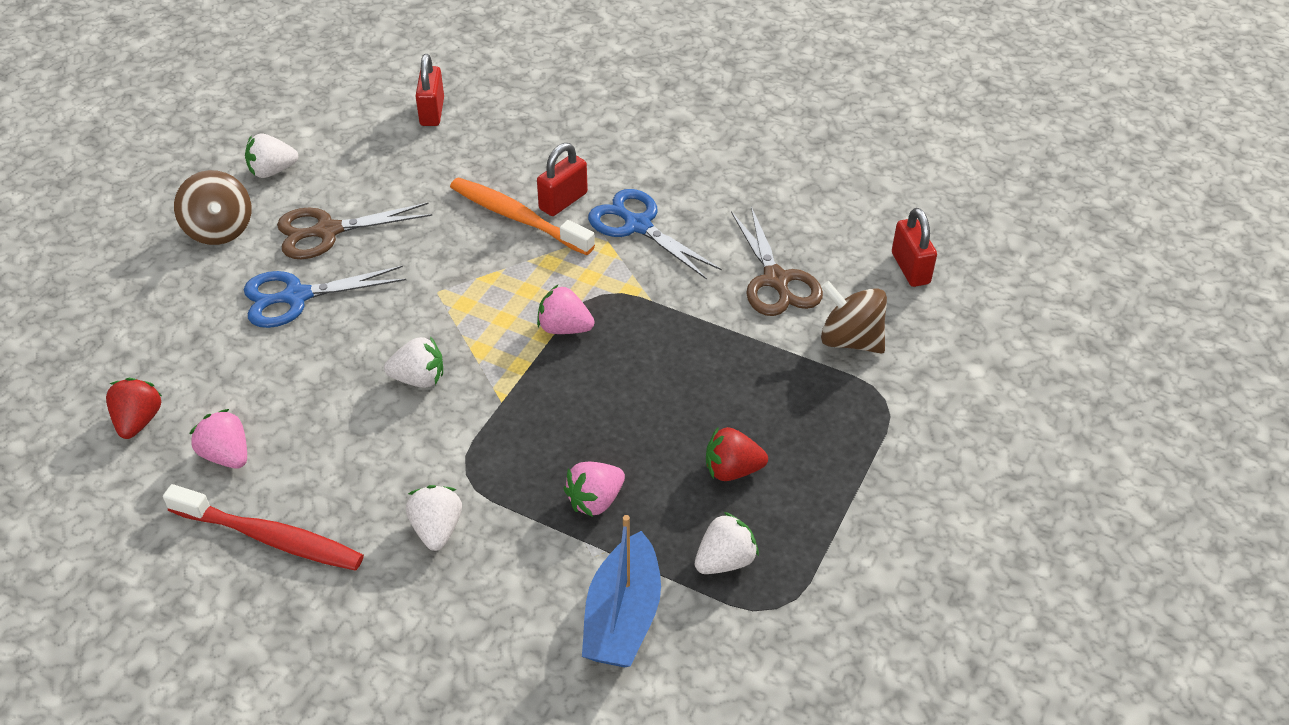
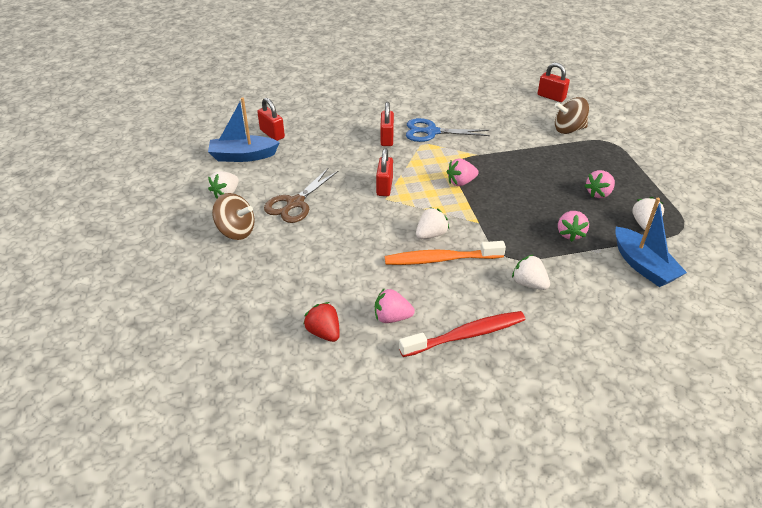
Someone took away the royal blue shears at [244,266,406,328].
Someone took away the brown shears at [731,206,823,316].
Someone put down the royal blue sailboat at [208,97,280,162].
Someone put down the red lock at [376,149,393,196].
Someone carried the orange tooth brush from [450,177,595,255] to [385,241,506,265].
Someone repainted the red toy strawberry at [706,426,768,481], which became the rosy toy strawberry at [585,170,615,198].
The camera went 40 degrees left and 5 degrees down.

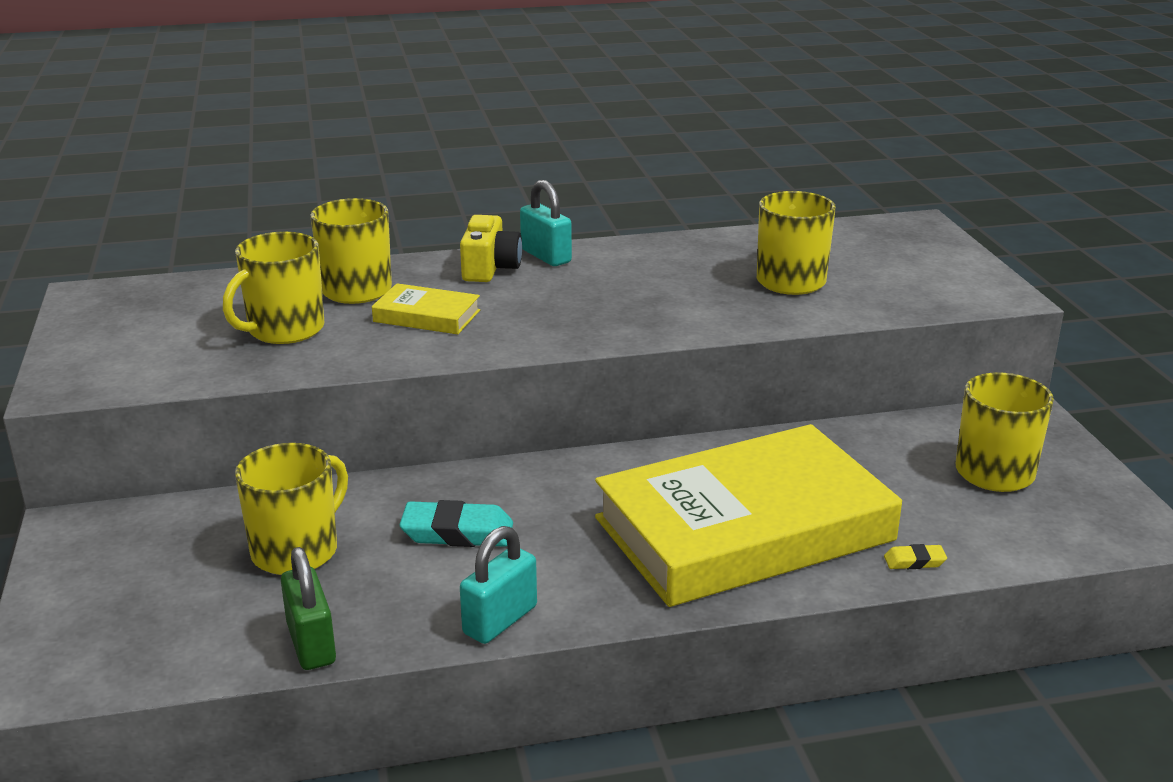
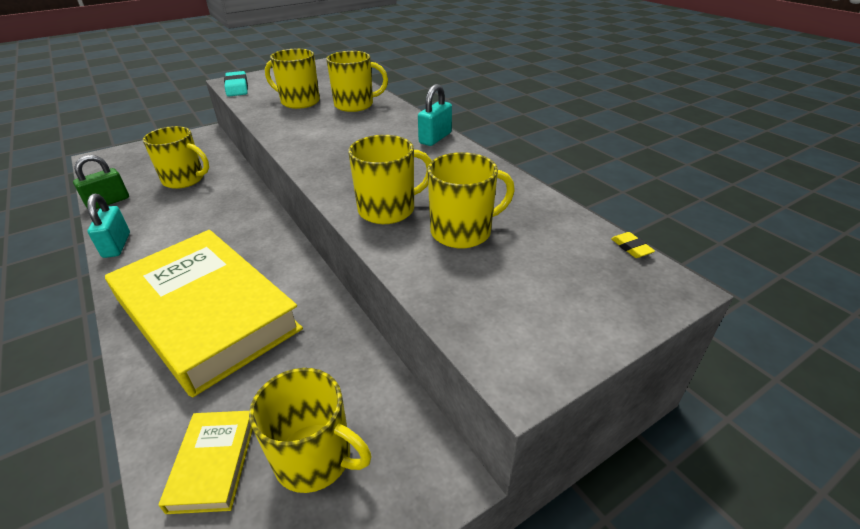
Someone took away the bright yellow photo camera at [460,215,522,282].
Someone put down the bright yellow coffee mug at [348,135,432,224].
Someone carried the bright yellow hardback from [372,283,480,334] to [159,411,253,514].
Someone carried the turquoise gum eraser from [400,500,513,547] to [224,71,248,96].
Someone carried the bright yellow gum eraser from [884,544,947,569] to [611,232,655,258].
Someone rotated the turquoise lock at [460,526,537,644] by 60 degrees clockwise.
The camera went 70 degrees right and 10 degrees up.

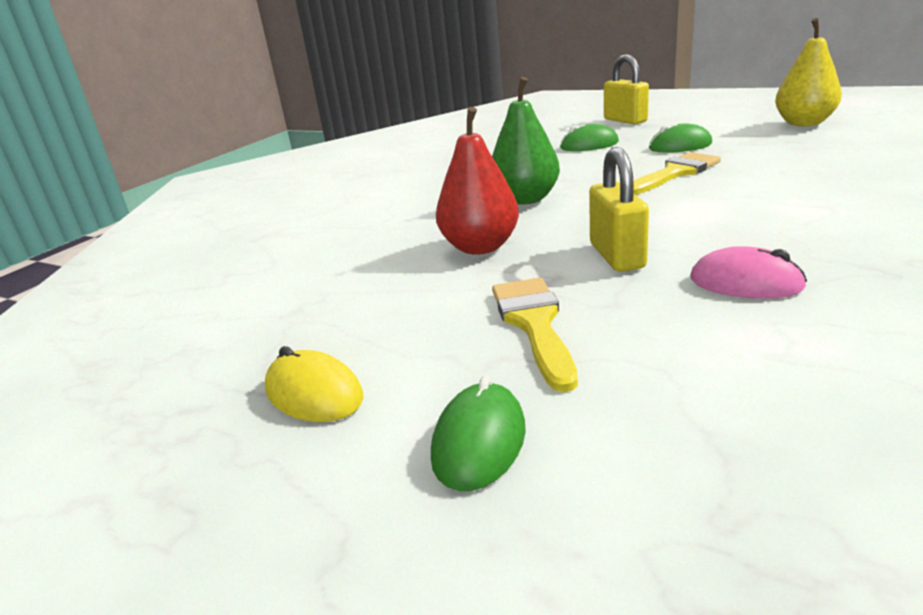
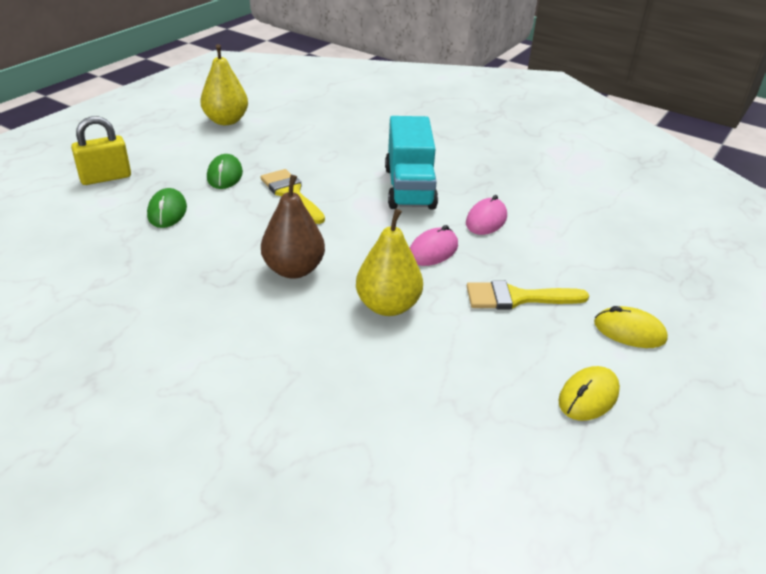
Someone put down the turquoise lorry at [385,116,438,210].
Someone swapped the bright yellow lock at [589,147,649,272] for the rosy mouse at [410,225,458,266].
Someone repainted the emerald mouse at [431,375,526,491], which became the bright yellow mouse at [594,306,668,348].
Someone repainted the red pear fruit at [436,107,519,255], which became the bright yellow pear fruit at [356,209,423,316].
Someone repainted the emerald pear fruit at [492,77,560,204], which became the brown pear fruit at [261,175,325,279].
The camera went 90 degrees left and 10 degrees up.

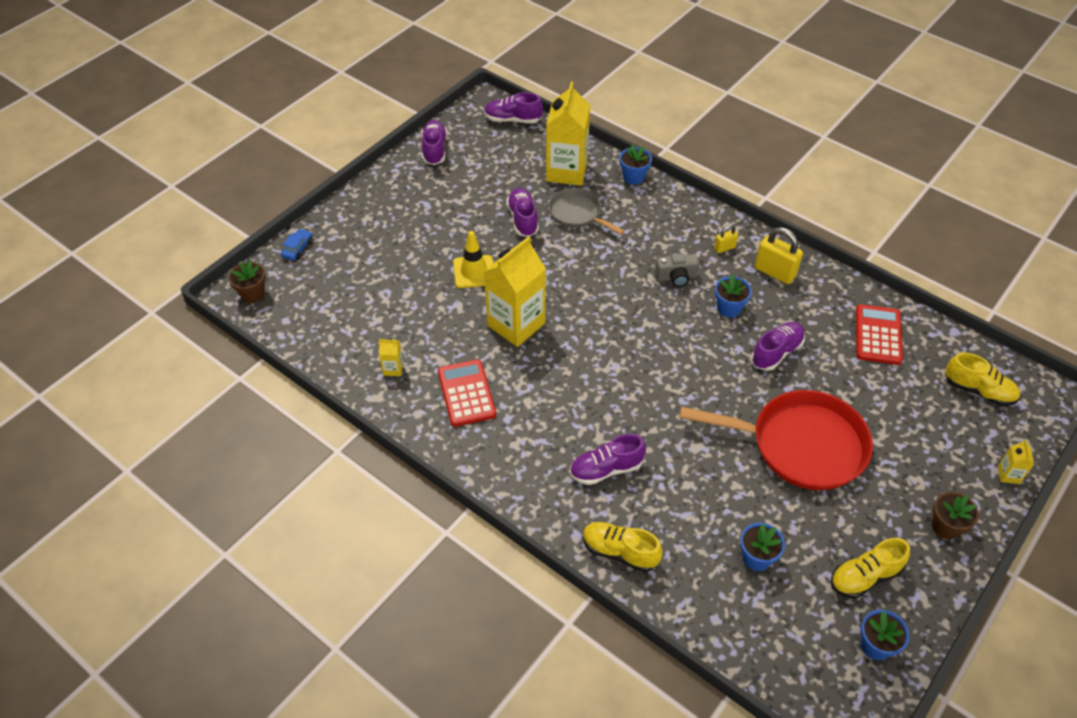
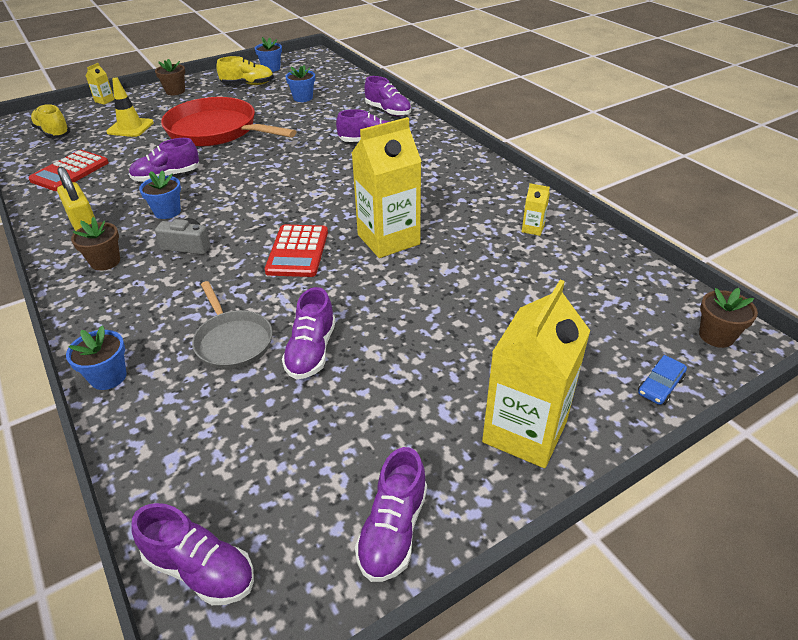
Someone carried the red adding machine from [438,359,496,427] to [265,224,328,277].
Someone carried the bright yellow safety cone from [453,231,493,288] to [106,77,154,137].
Someone carried the bright yellow juice carton from [546,81,590,186] to [482,280,590,468].
Someone swapped the bright yellow lock at [714,225,738,253] for the brown plant pot at [71,217,120,271].
Someone repainted the bright yellow shoe at [583,522,663,572], which became the purple shoe at [364,76,411,117].
The camera went 160 degrees left and 10 degrees down.

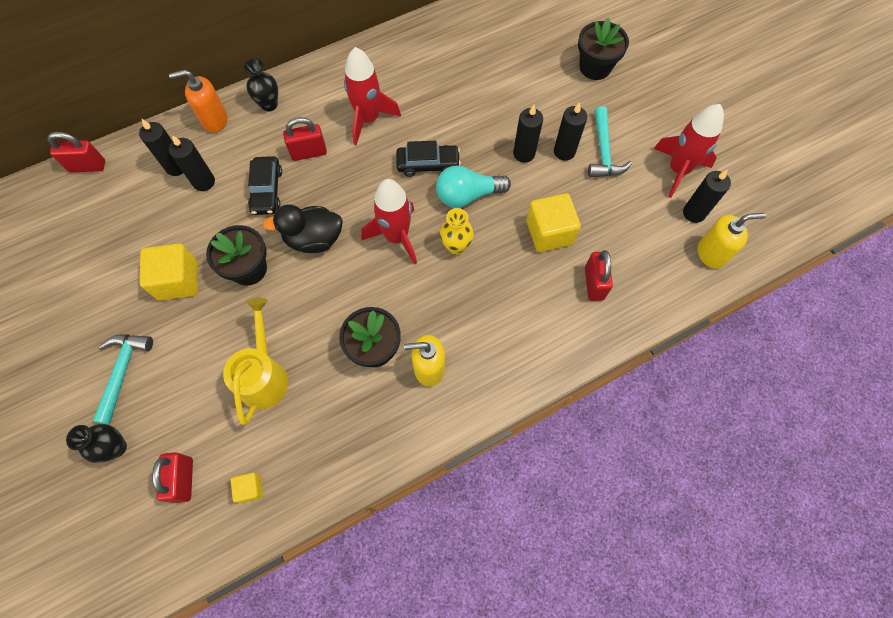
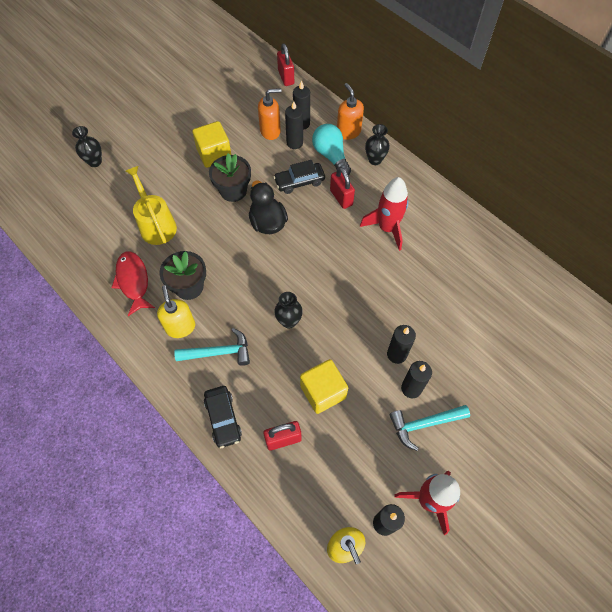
Someone took away the red lock at [152,452,193,503].
Someone took away the bright yellow block at [231,473,263,503].
Someone took away the red spaceship at [361,179,417,265].
Someone took away the jet-black plant pot at [578,17,629,80].
Someone put down the red fish at [111,251,155,316].
Someone put down the orange soap dispenser at [258,88,282,140].
Someone carried the turquoise carpenter's hammer from [93,334,153,425] to [174,328,250,366].
Someone carried the jet-black automobile from [396,141,461,177] to [204,386,242,448].
Someone carried the turquoise bulb from [436,165,511,208] to [312,124,351,175].
Someone repainted the bright yellow flower vase at [440,208,474,255], which became the jet-black flower vase at [274,292,303,328].
Someone rotated the bright yellow watering pot at [223,298,288,425] by 105 degrees counterclockwise.
The camera went 75 degrees right and 5 degrees down.

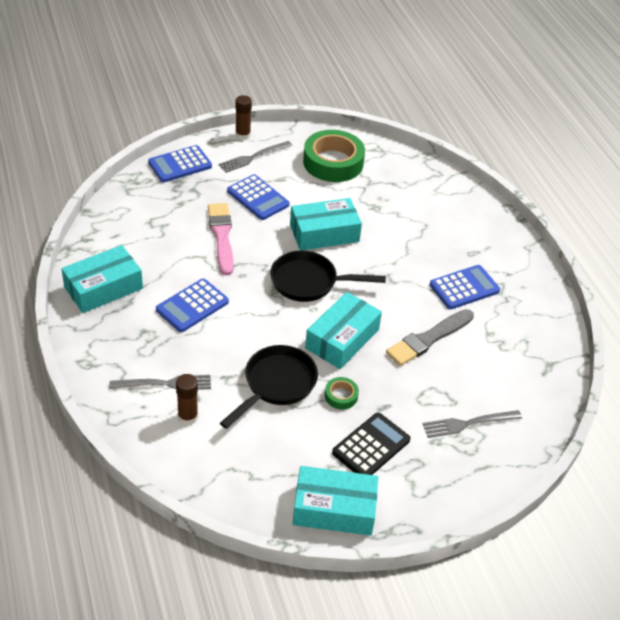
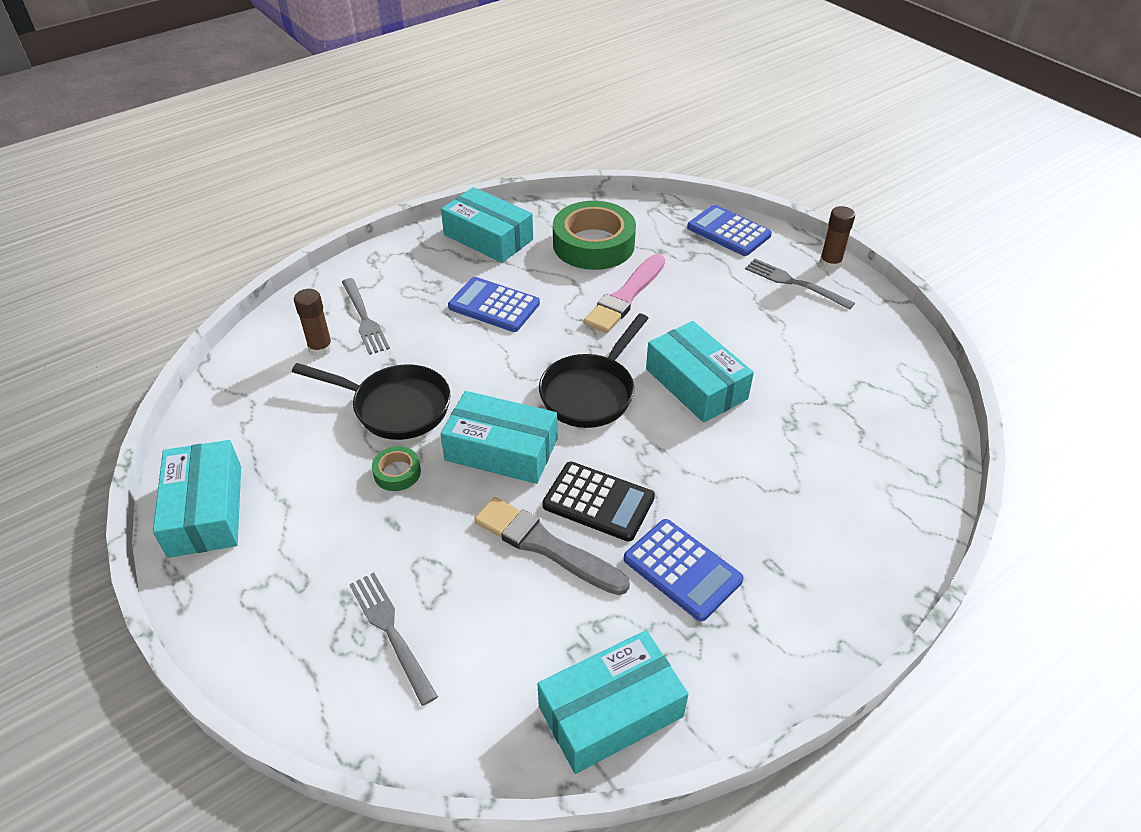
Someone took away the royal blue adding machine at [227,174,290,220].
Someone put down the turquoise parcel at [538,630,689,774].
Someone carried the emerald roll of tape from [303,130,365,182] to [553,201,636,270].
Someone carried the jet-black adding machine from [332,413,410,475] to [542,462,655,542].
Someone rotated the rosy paint brush at [208,203,234,276] by 150 degrees clockwise.
Someone rotated the jet-black frying pan at [270,250,386,302] by 135 degrees counterclockwise.
The camera went 75 degrees right and 0 degrees up.

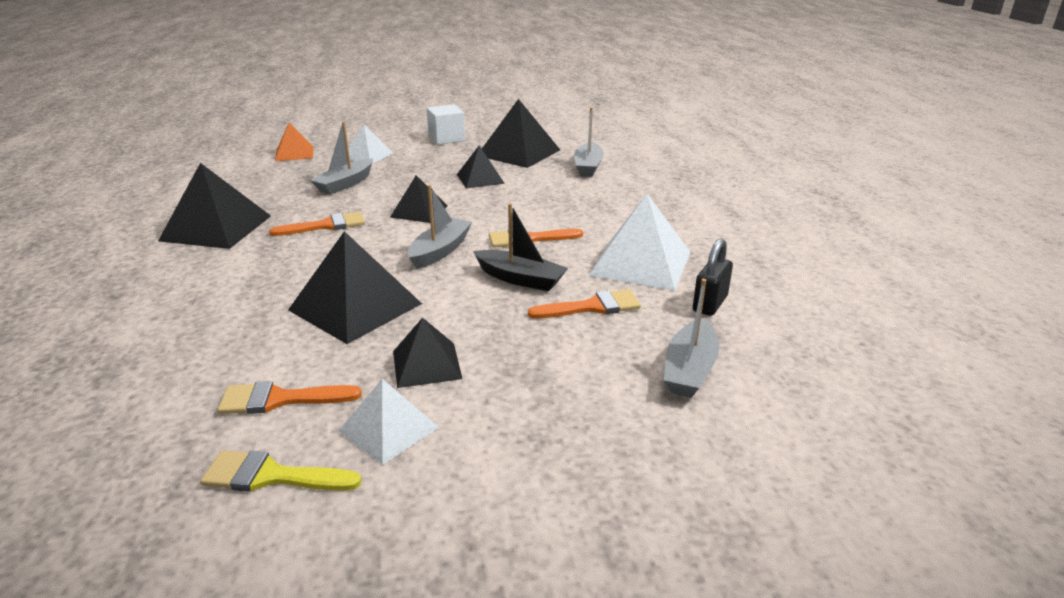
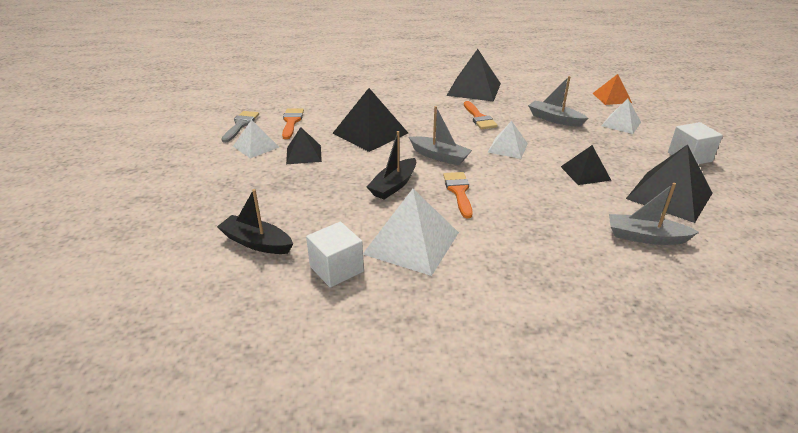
Someone took away the orange paint brush at [528,289,641,318].
Someone swapped the jet-black lock at [693,238,733,316] for the pure white block at [306,222,364,288].
Someone repainted the bright yellow paint brush at [200,451,362,492], which became the grey paint brush at [221,111,259,143].
Someone repainted the jet-black pyramid at [390,175,448,223], which became the pure white pyramid at [487,121,528,159].
Someone repainted the grey sailboat at [664,279,719,398], which became the jet-black sailboat at [217,189,293,254].
The camera went 95 degrees right and 5 degrees up.

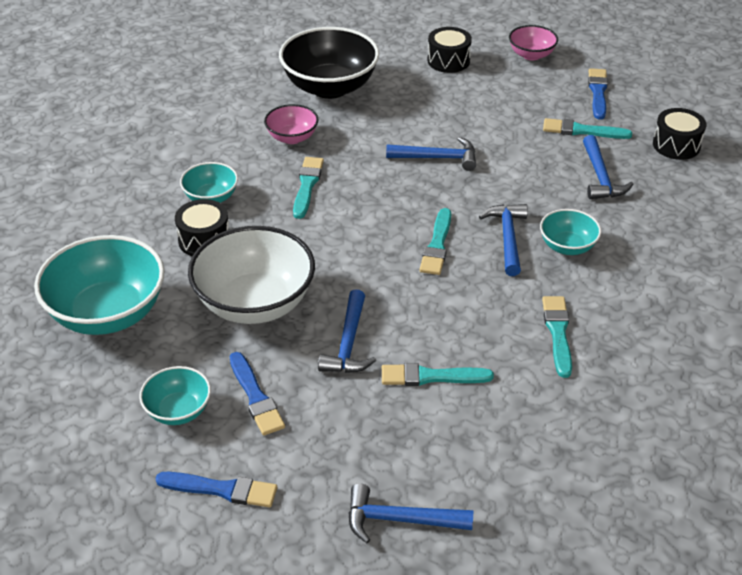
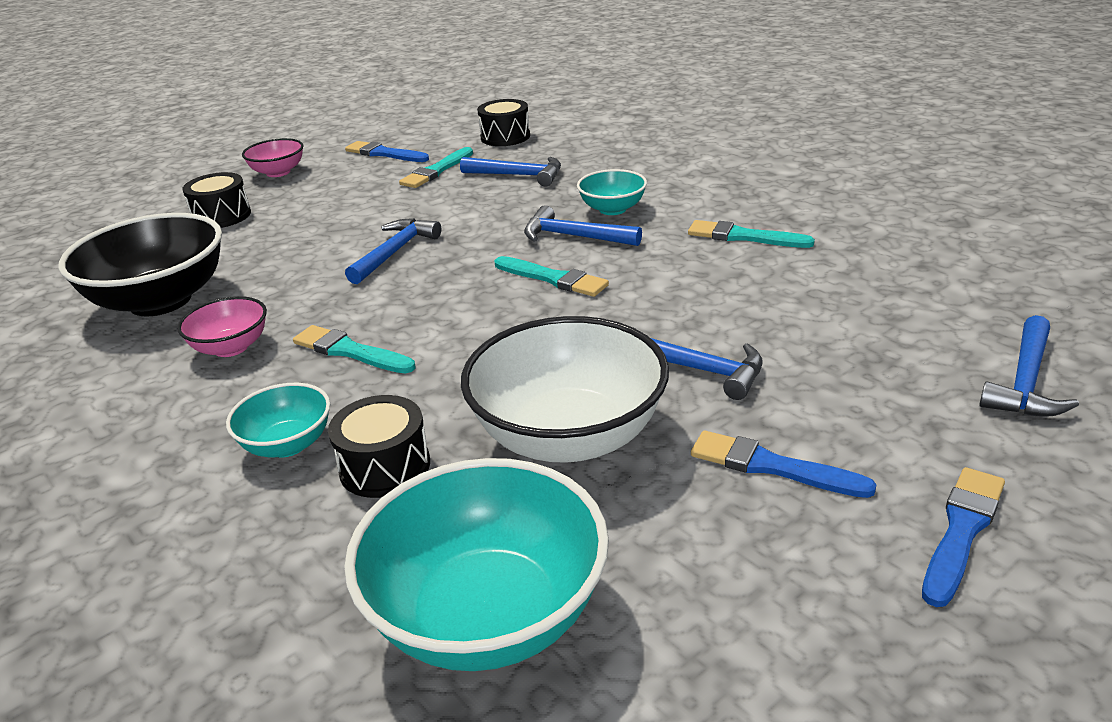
Someone took away the turquoise bowl at [139,366,211,425].
Someone took away the turquoise paint brush at [382,363,494,386].
Someone rotated the royal blue paint brush at [230,352,285,436] by 150 degrees counterclockwise.
The camera went 65 degrees left and 10 degrees down.

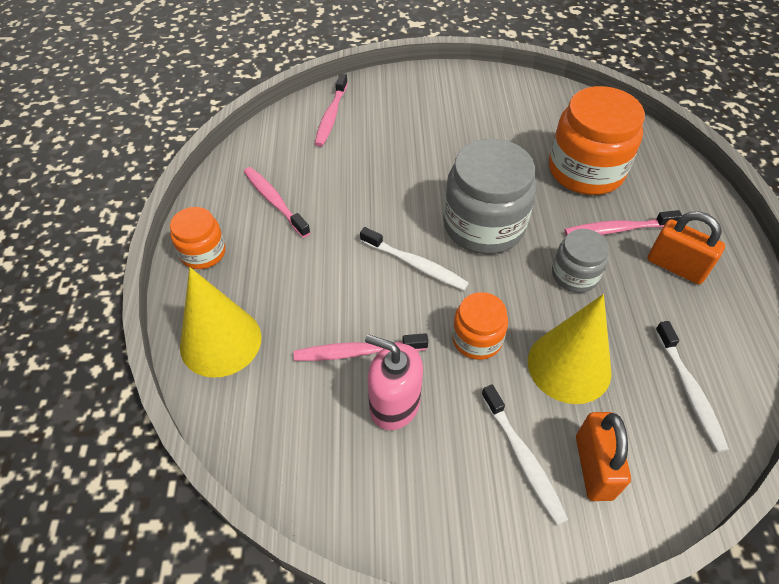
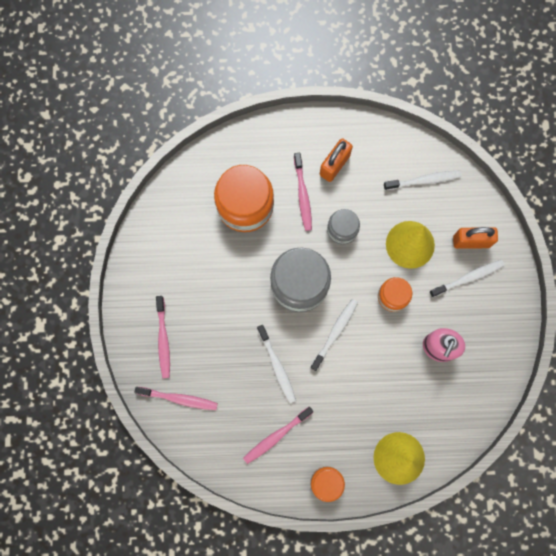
Someone put down the pure white tooth brush at [257,325,296,403].
Someone carried the rosy tooth brush from [294,333,428,361] to [156,296,170,378].
The camera went 90 degrees left and 25 degrees up.

